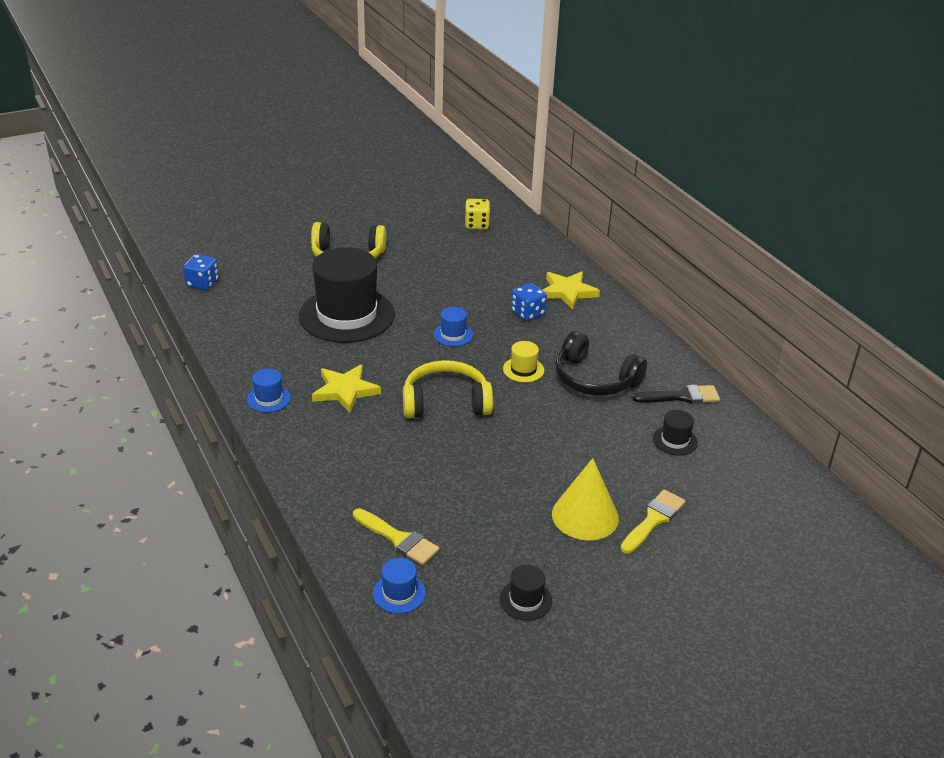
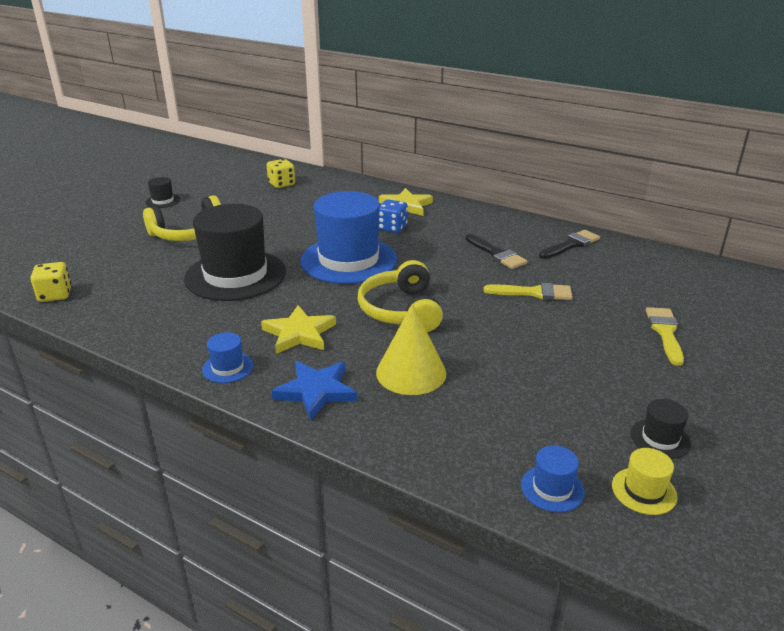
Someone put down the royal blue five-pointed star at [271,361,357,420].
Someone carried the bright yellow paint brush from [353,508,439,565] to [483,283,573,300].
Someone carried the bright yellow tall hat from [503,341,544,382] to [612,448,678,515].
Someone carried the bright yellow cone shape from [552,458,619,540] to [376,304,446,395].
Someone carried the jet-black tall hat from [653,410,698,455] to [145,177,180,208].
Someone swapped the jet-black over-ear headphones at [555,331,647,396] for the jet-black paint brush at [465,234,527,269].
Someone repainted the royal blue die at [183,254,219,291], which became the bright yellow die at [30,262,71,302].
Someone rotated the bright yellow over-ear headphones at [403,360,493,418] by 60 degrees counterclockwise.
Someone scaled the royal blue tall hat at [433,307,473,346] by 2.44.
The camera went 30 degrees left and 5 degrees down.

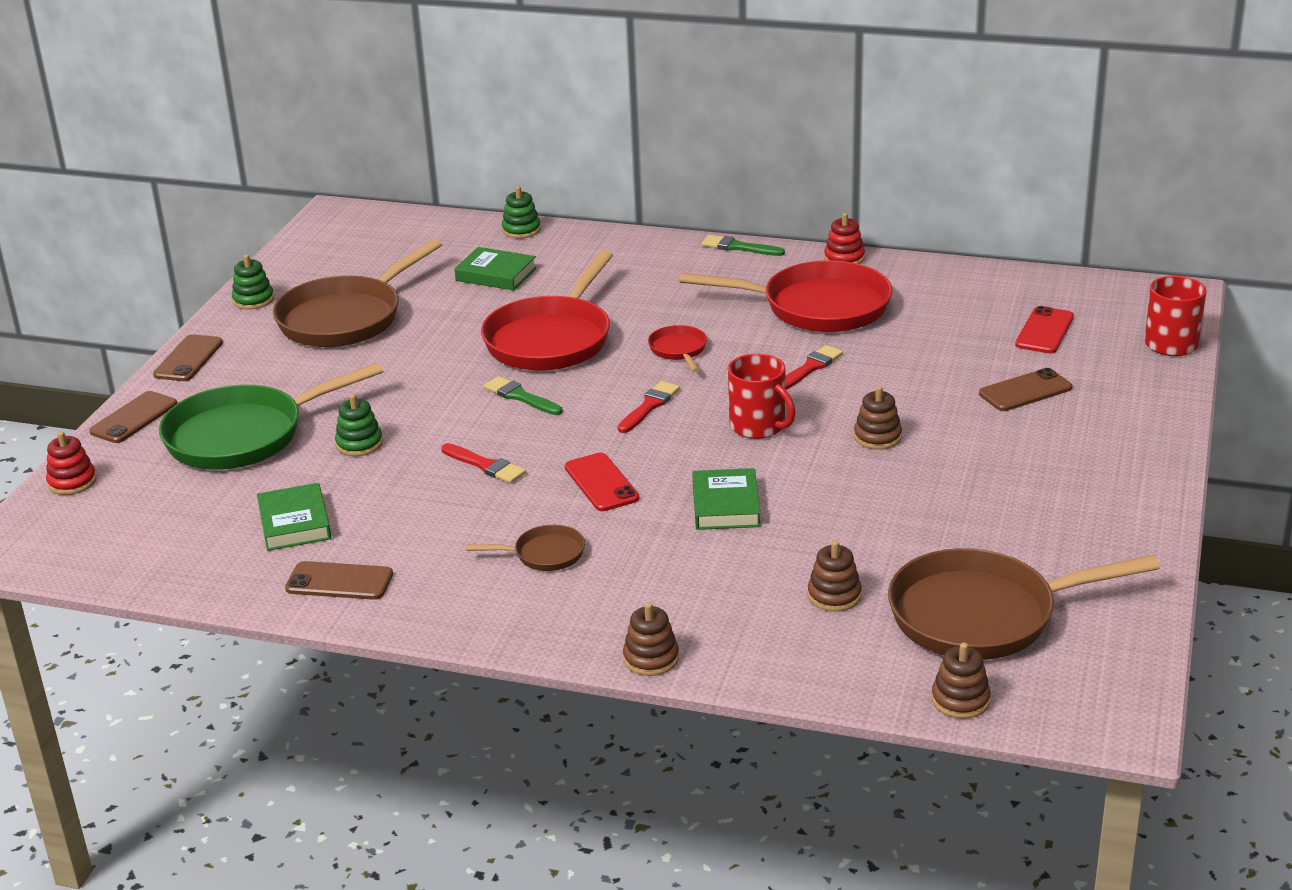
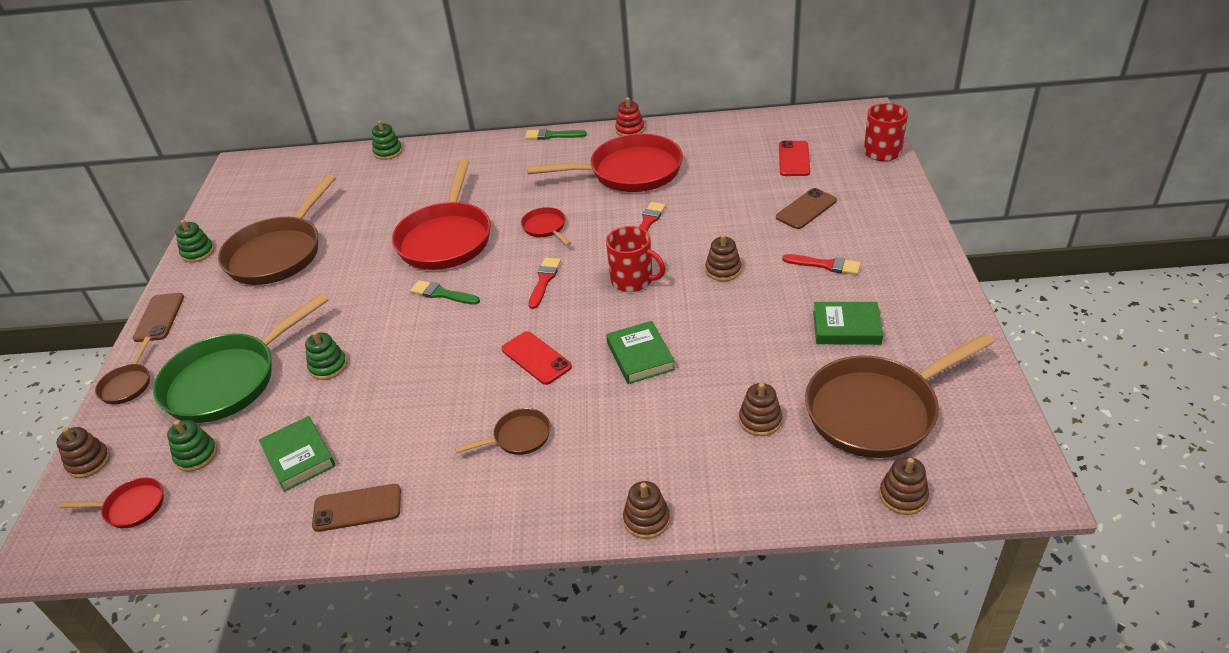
Someone put down the red frying pan at [60,477,164,528].
Someone put down the emerald stacking rings at [167,420,217,472].
Someone carried the red paint brush from [441,443,526,483] to [782,254,861,275].
Someone carried the emerald hardback from [454,247,536,290] to [813,302,883,345].
Someone swapped the brown smartphone at [89,391,177,443] for the brown frying pan at [95,337,151,404].
Someone repainted the red stacking rings at [46,431,97,495], which became the brown stacking rings at [57,427,110,478].
The camera went 15 degrees left and 10 degrees up.

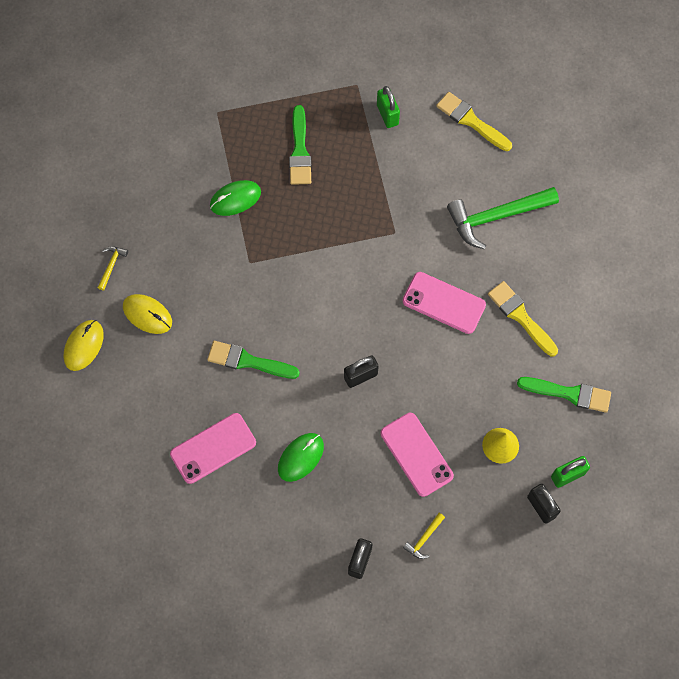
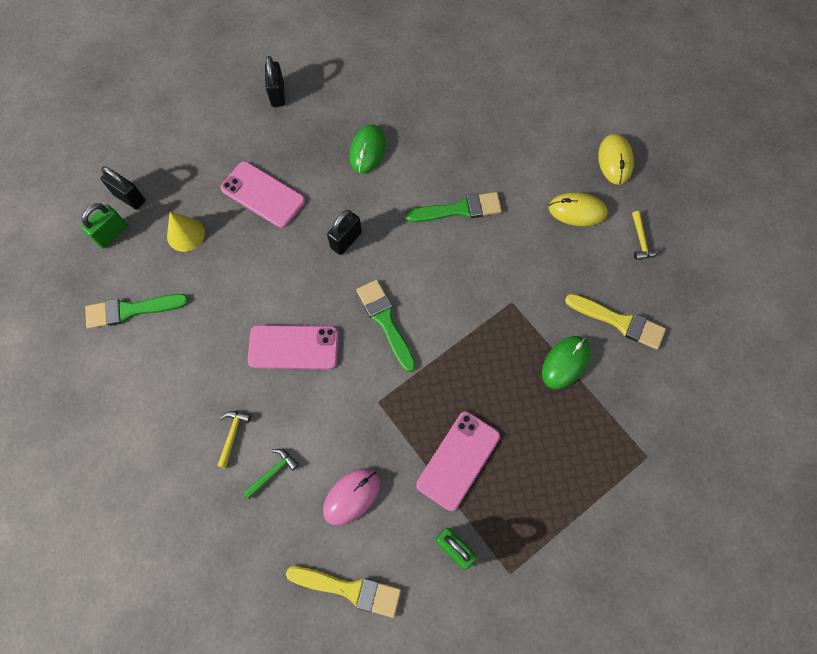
Someone put down the rosy mouse at [323,468,380,526].
Someone carried the rosy smartphone from [170,413,256,484] to [416,411,500,511].
Someone carried the emerald paint brush from [289,105,311,185] to [357,280,416,372].
Someone carried the bright yellow carpenter's hammer from [403,513,445,559] to [217,411,251,468].
Someone carried the bright yellow paint brush from [488,281,558,356] to [565,294,666,350].
Someone scaled the emerald carpenter's hammer at [447,187,559,249] by 0.43.
The camera went 155 degrees right and 0 degrees up.

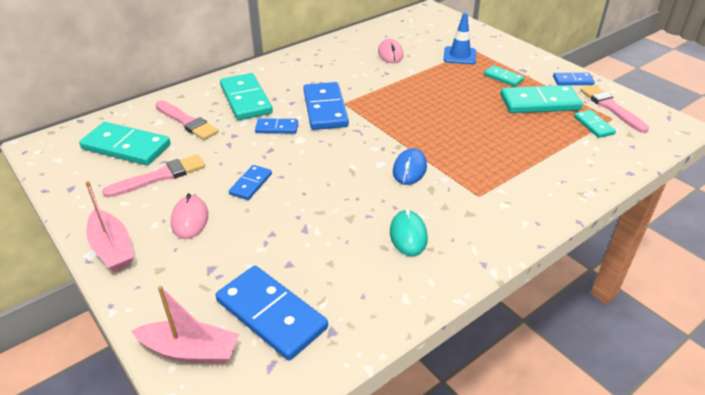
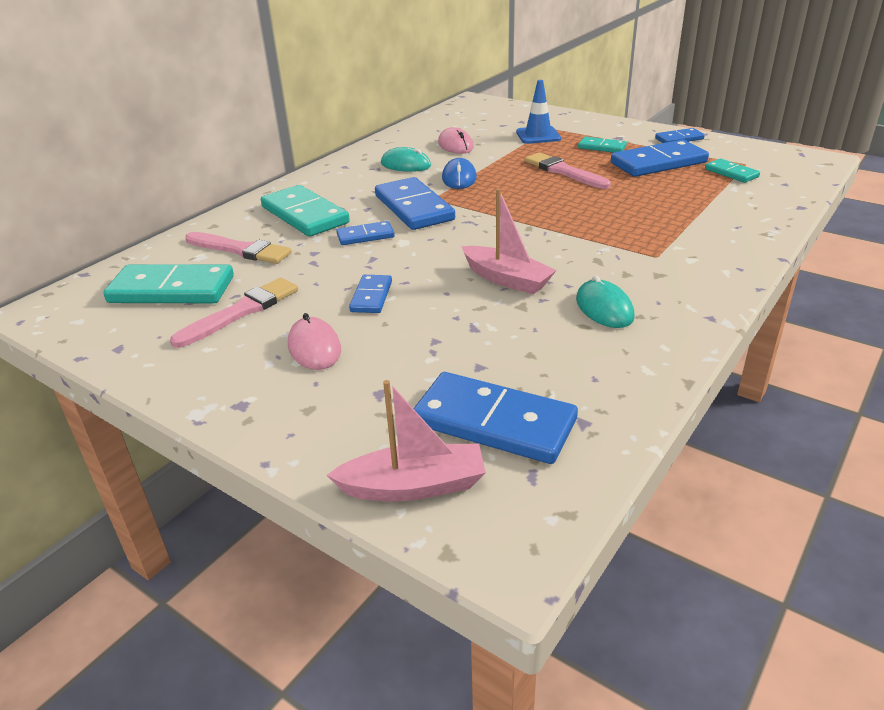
Someone put down the turquoise mouse at [381,147,431,172].
Someone carried the rosy sailboat from [85,181,134,272] to [461,189,557,294].
Someone carried the royal blue mouse from [393,148,427,185] to [442,158,477,189].
Someone carried the rosy paint brush from [580,85,649,133] to [525,153,611,189].
Someone repainted the turquoise domino piece at [500,85,583,113], which became the royal blue domino piece at [611,140,709,177].
The camera went 15 degrees left and 5 degrees down.

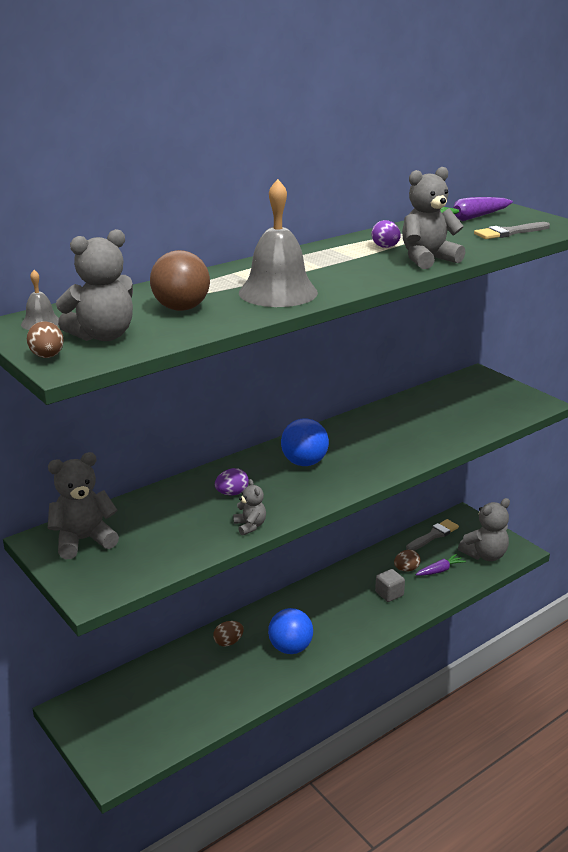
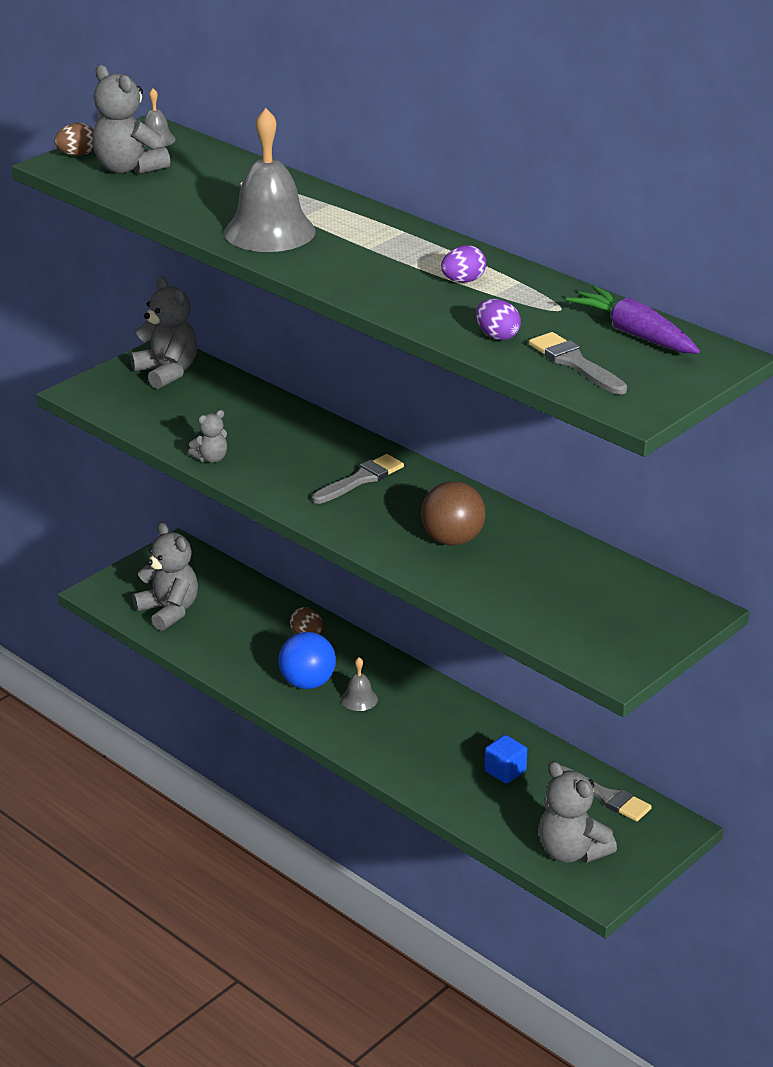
Someone took away the grey block at [375,569,405,602].
Someone took away the purple root vegetable at [415,554,466,576].
Someone put down the grey bell at [341,657,378,711].
Someone carried the brown play ball from [150,250,210,311] to [421,481,486,546].
Someone carried the purple egg from [215,468,249,495] to [476,299,521,340].
Someone carried the grey stuffed bear from [402,167,465,269] to [133,522,198,631].
Someone swapped the royal blue play ball at [281,419,329,466] for the grey paint brush at [312,454,404,504].
Someone swapped the brown egg at [394,550,421,571] for the royal blue block at [484,735,527,784].
The camera went 80 degrees right and 5 degrees up.

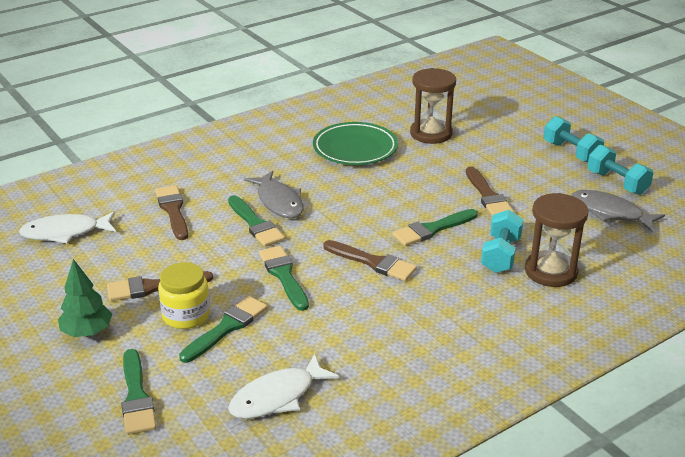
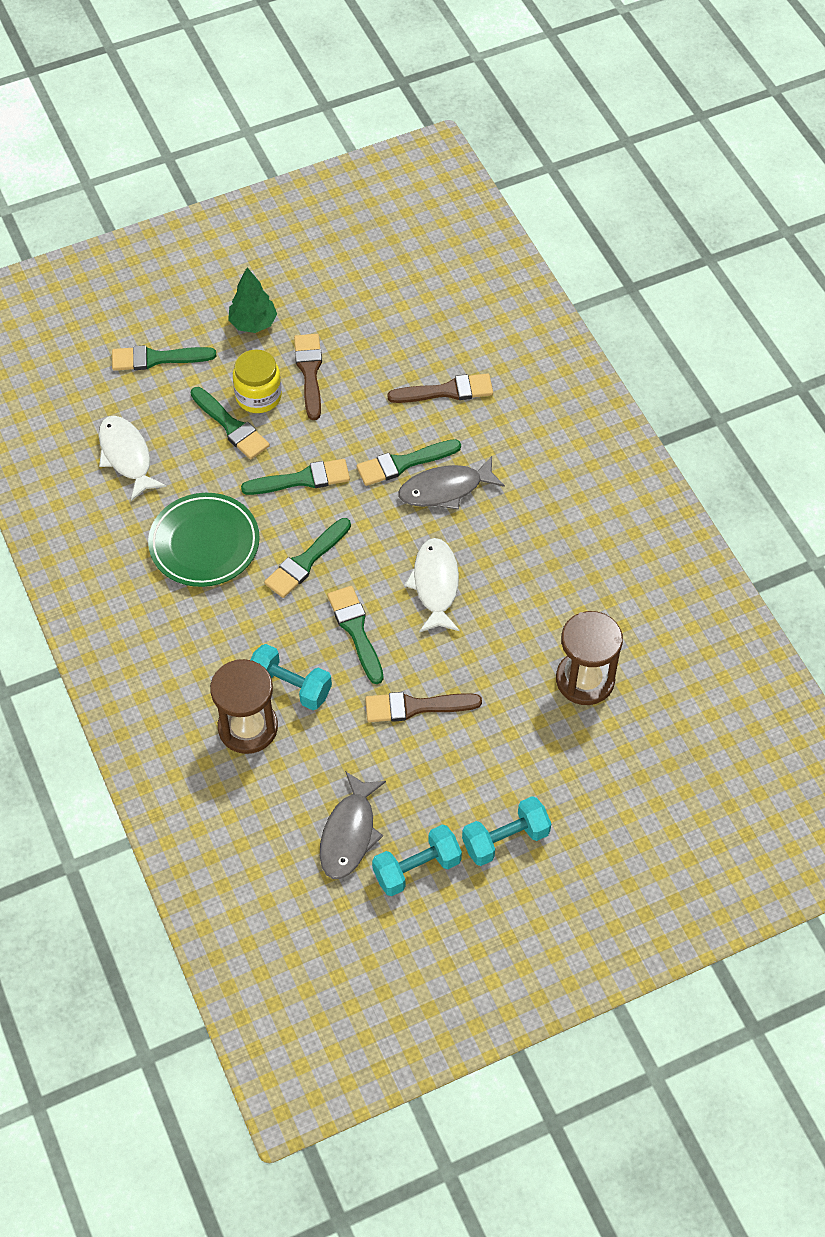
Someone carried the pure white fish from [19,212,116,243] to [404,538,459,633].
Someone carried the emerald dinner plate from [313,122,398,165] to [148,493,260,587].
Someone repainted the brown paint brush at [323,240,417,281], which became the emerald paint brush at [264,518,351,598].
Someone rotated the grey fish at [572,190,665,232] by 150 degrees clockwise.
The camera went 100 degrees right and 25 degrees up.

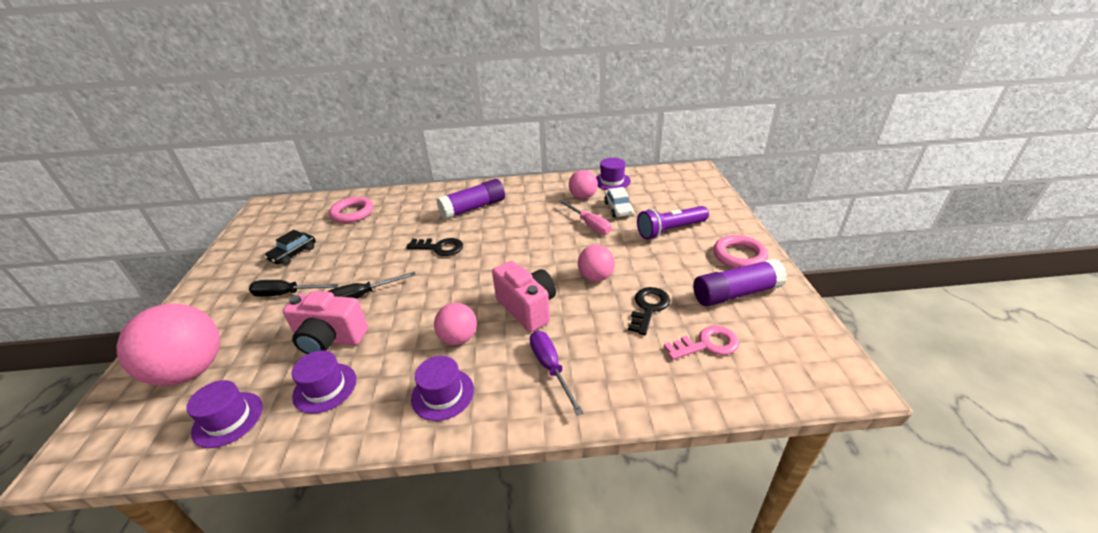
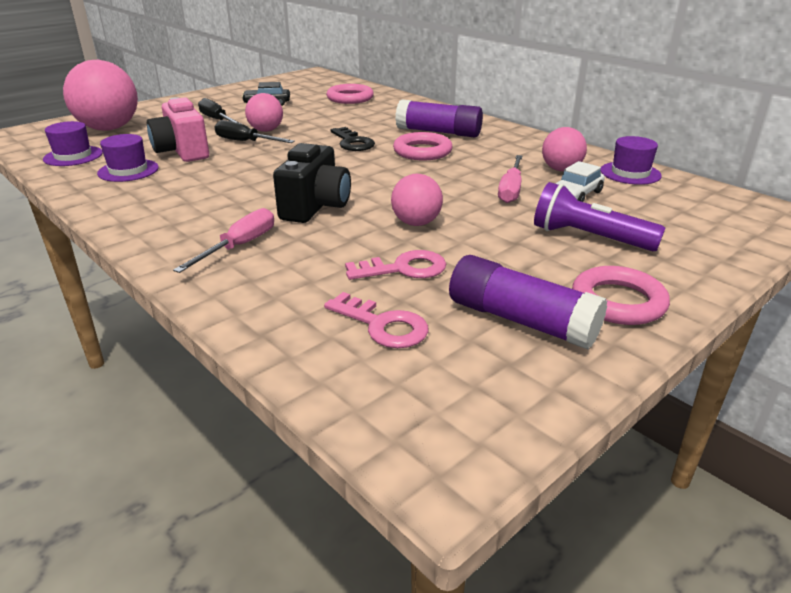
Someone took away the purple tall hat at [411,356,474,421].
Someone put down the rosy hoop at [393,132,452,160].
Someone carried the rosy play ball from [434,303,477,345] to [245,93,283,132].
Someone repainted the rosy photo camera at [492,261,556,332], which became the jet-black photo camera at [273,143,351,223].
Someone repainted the purple screwdriver at [530,331,583,416], which became the rosy screwdriver at [173,208,274,273].
Someone repainted the jet-black door key at [628,287,670,335], which became the rosy door key at [345,250,446,280].
The camera went 50 degrees right and 5 degrees down.

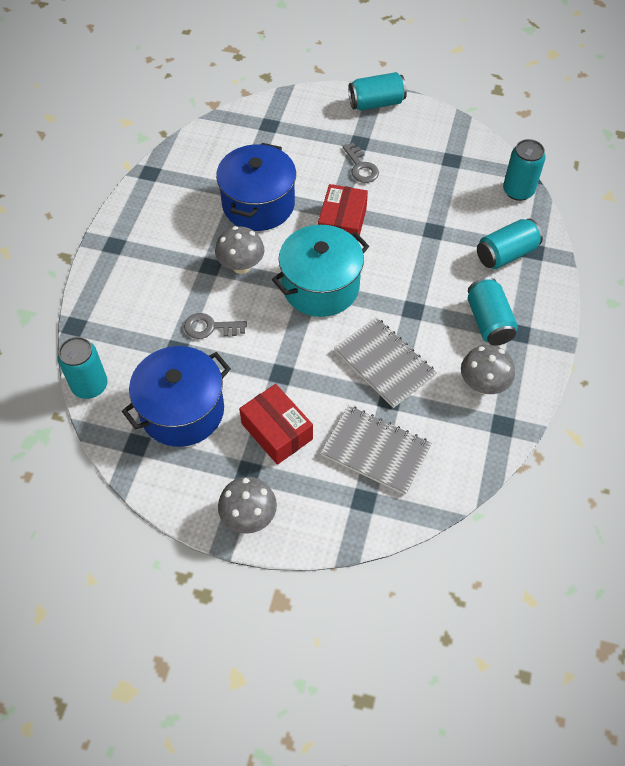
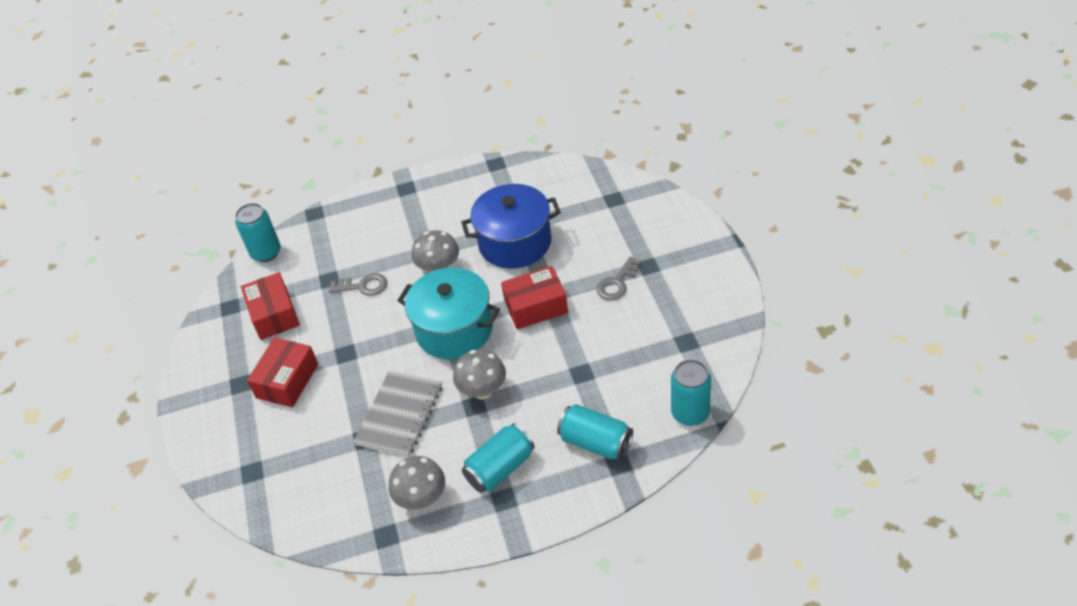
Someone took away the grey notepad at [321,405,432,495].
Someone took away the turquoise tin at [348,72,407,111].
Someone carried the grey mushroom from [218,477,277,534] to [453,349,506,400].
Someone swapped the royal blue pot at [122,346,231,447] for the red parcel at [241,272,300,340].
Someone rotated the grey door key at [184,313,247,339] by 120 degrees clockwise.
The camera went 65 degrees right and 10 degrees down.

